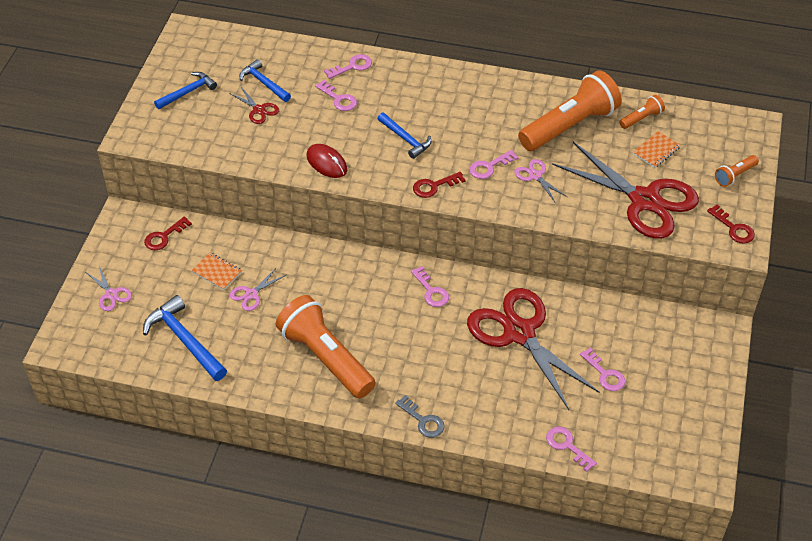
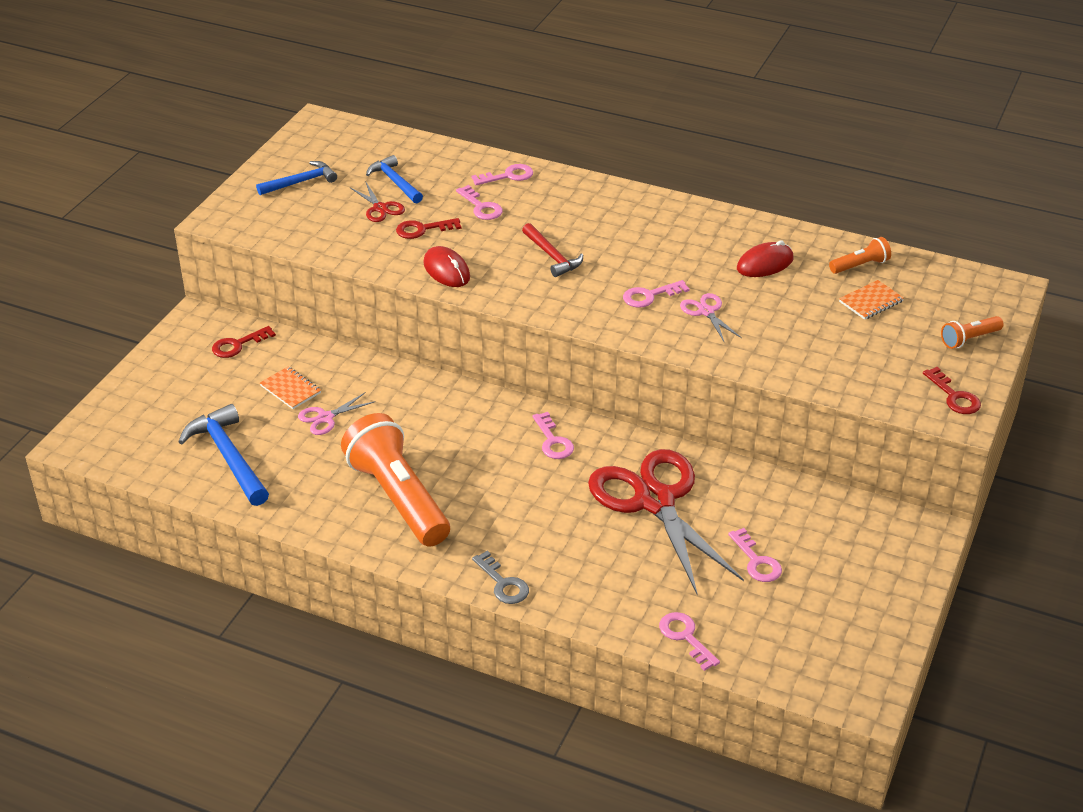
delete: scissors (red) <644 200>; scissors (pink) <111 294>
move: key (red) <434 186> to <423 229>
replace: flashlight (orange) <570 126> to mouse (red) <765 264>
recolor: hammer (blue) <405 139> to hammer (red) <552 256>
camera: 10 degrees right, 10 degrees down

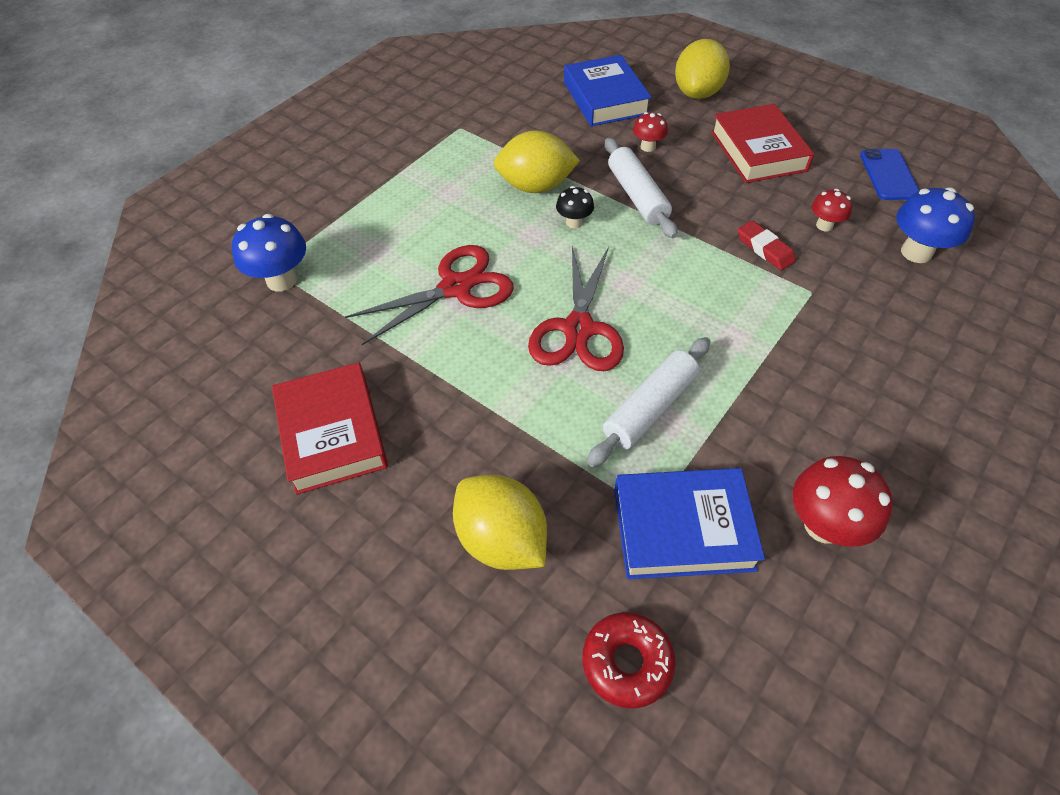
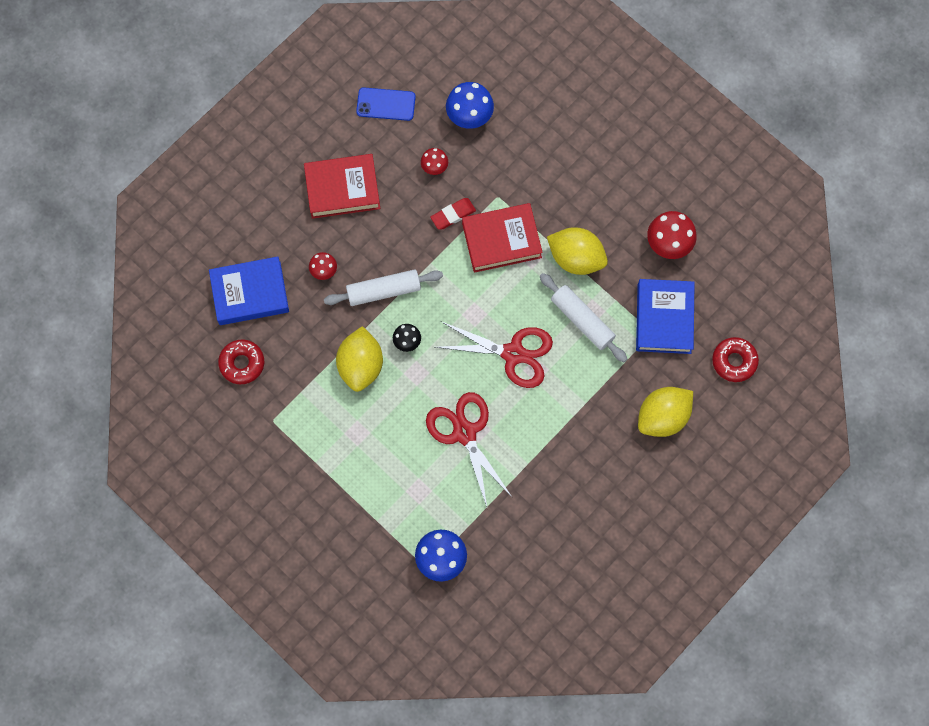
insert: donut (red) <242 363>
move: lemon (yellow) <697 93> to <576 258>; book (red) <332 433> to <501 240>
camera: 85 degrees left, 20 degrees up

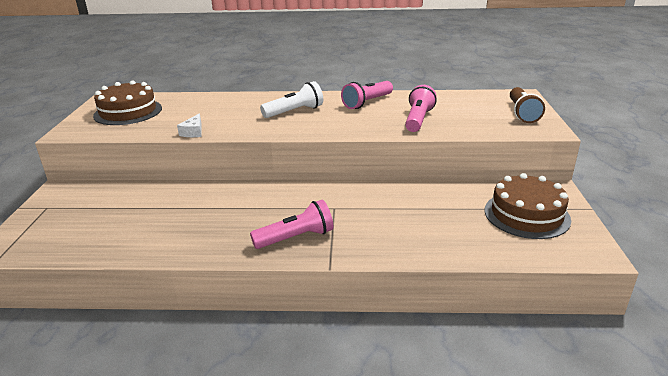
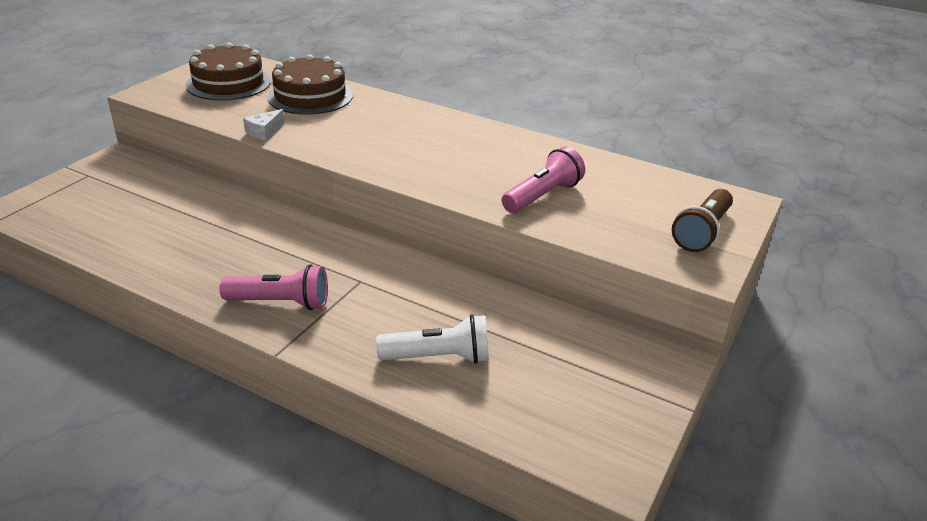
delete: flashlight (pink) <367 103>
move: flashlight (white) <294 112> to <438 357>; cake (brown) <526 215> to <310 96>
camera: 25 degrees right, 5 degrees up

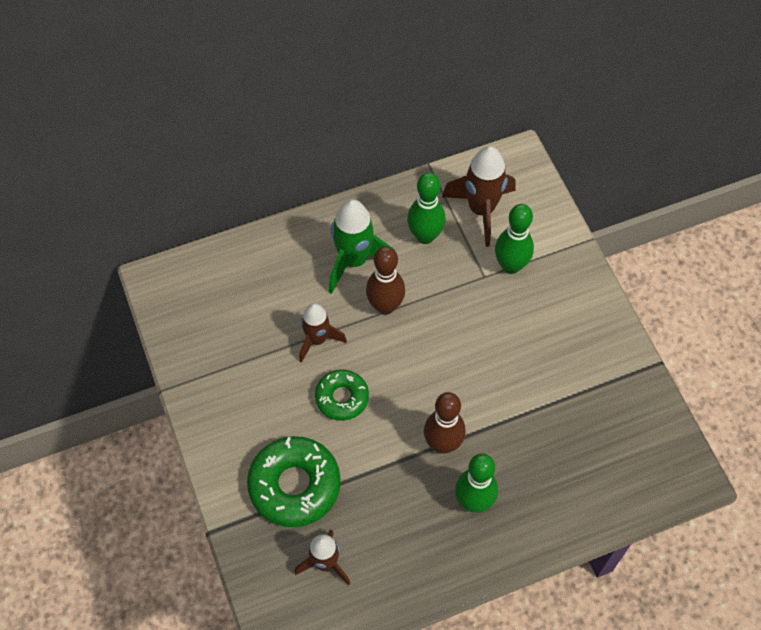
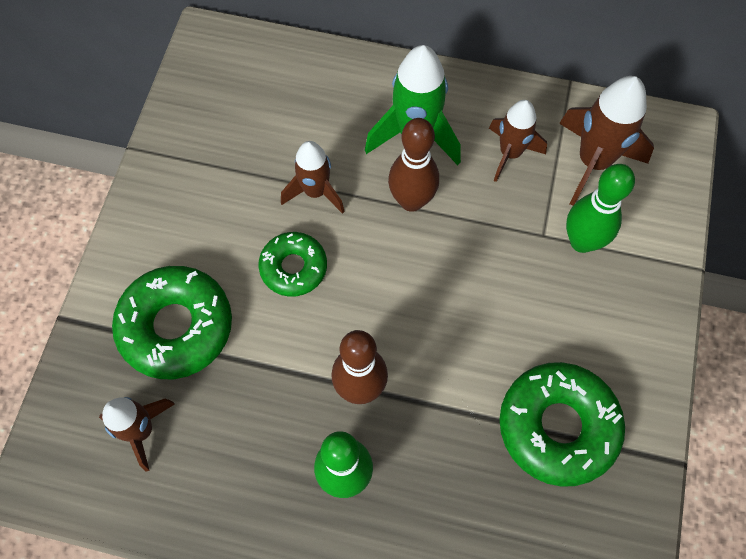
insert: donut (green) <557 426>
replace: bowling pin (green) <425 236> to rocket (brown) <510 153>
camera: 35 degrees right, 5 degrees up

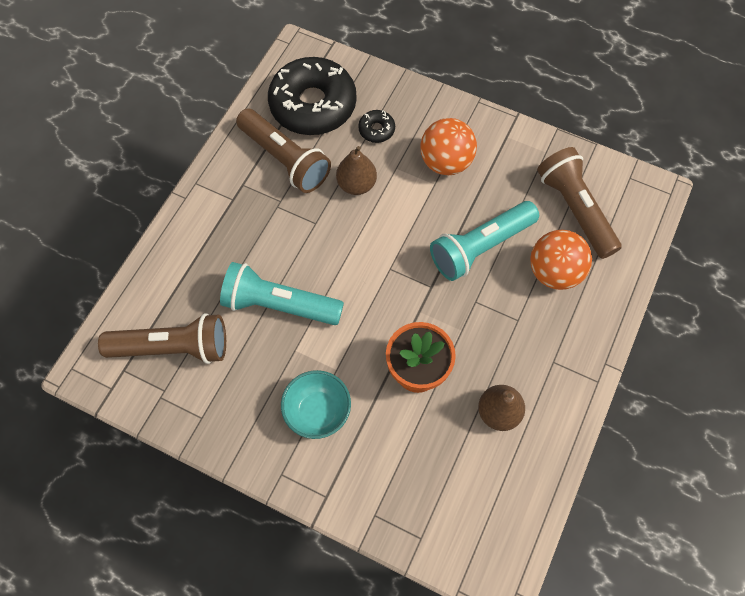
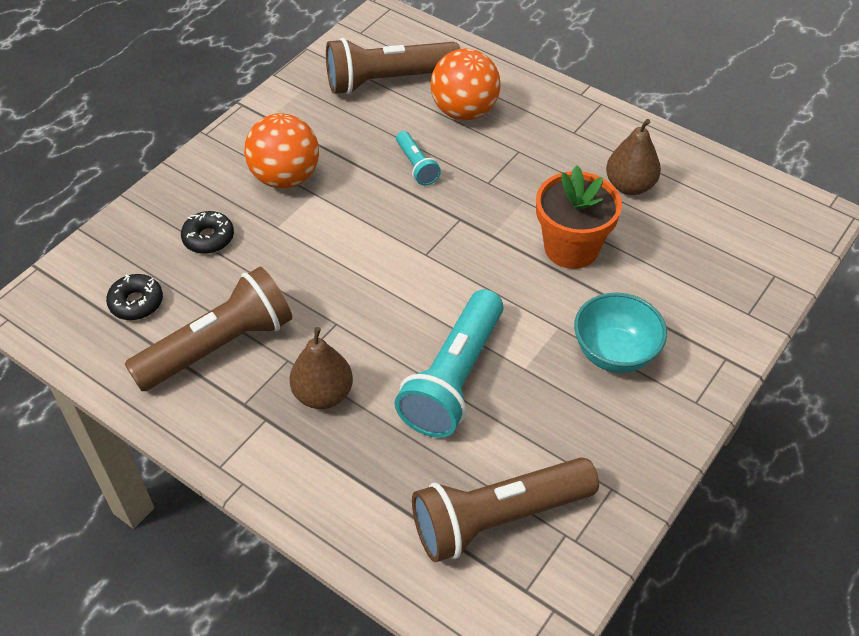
move: pear (brown) <356 184> to <323 394>
rotate: flashlight (brown) <172 347> = <498 518> 120 degrees counterclockwise
resize: donut (black) <313 105> = <136 302> x0.41; flashlight (turquoise) <480 247> = <416 166> x0.49
camera: 80 degrees left, 15 degrees down

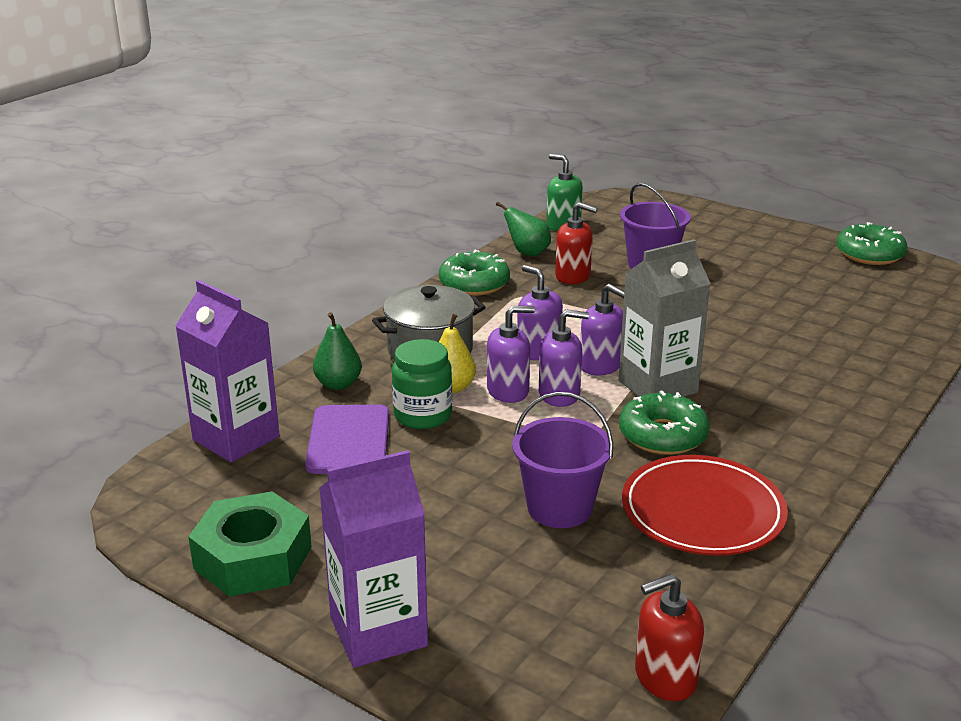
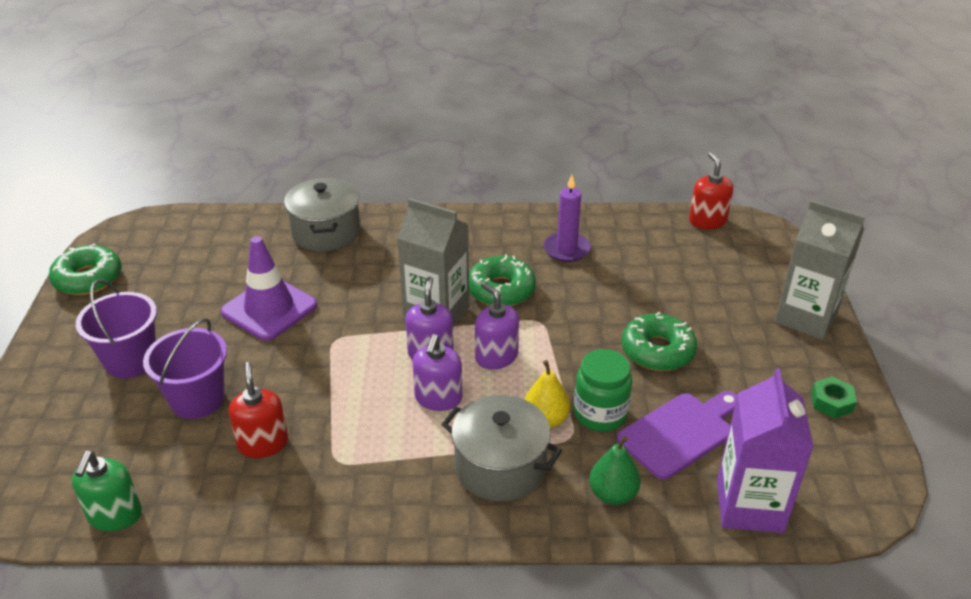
delete: pear (green) <527 253>; soap dispenser (purple) <508 391>
insert: pot (grey) <326 232>; traffic cone (purple) <269 309>
move: donut (green) <474 284> to <657 351>; bucket (purple) <559 508> to <131 360>
replace: plate (red) <702 511> to candle (purple) <566 249>
recolor: carton (purple) <378 632> to carton (grey) <806 317>
rotate: soap dispenser (red) <665 677> = <707 221> 135 degrees counterclockwise
resize: nut (green) <253 558> = <831 402> x0.49
camera: 125 degrees left, 10 degrees up

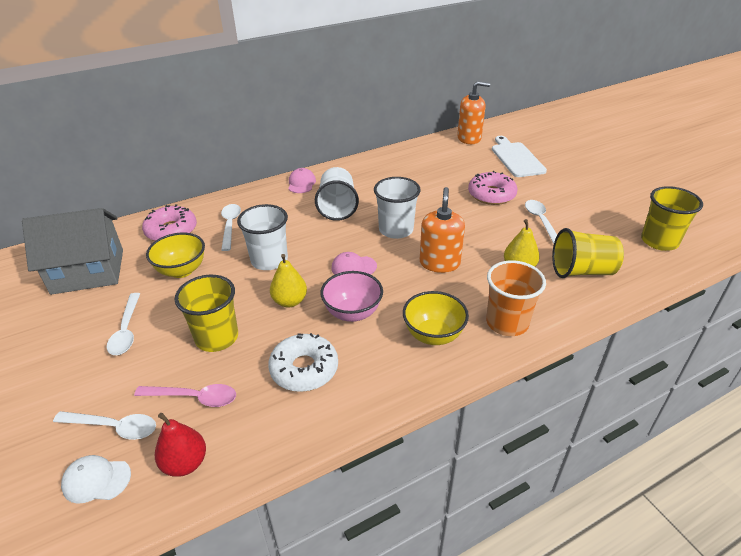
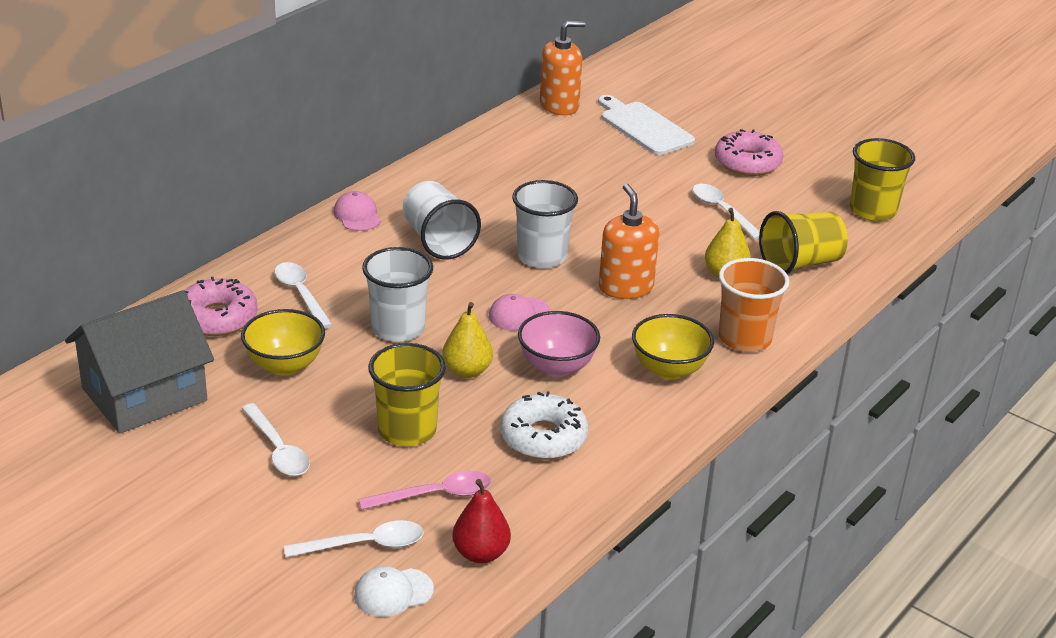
move: donut (pink) <491 195> to <747 163>
camera: 25 degrees left, 5 degrees down

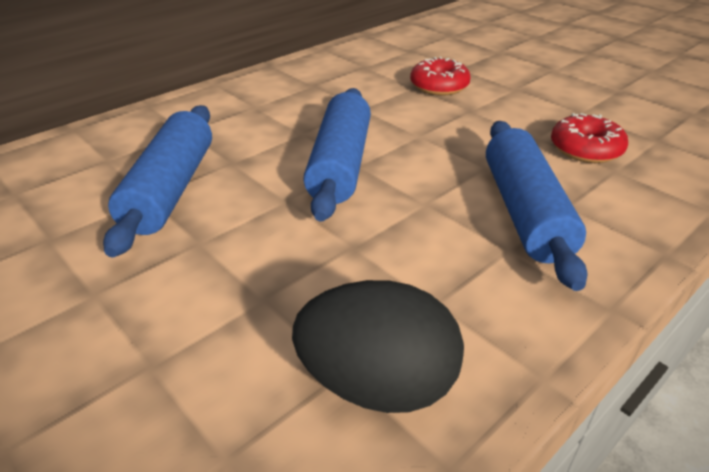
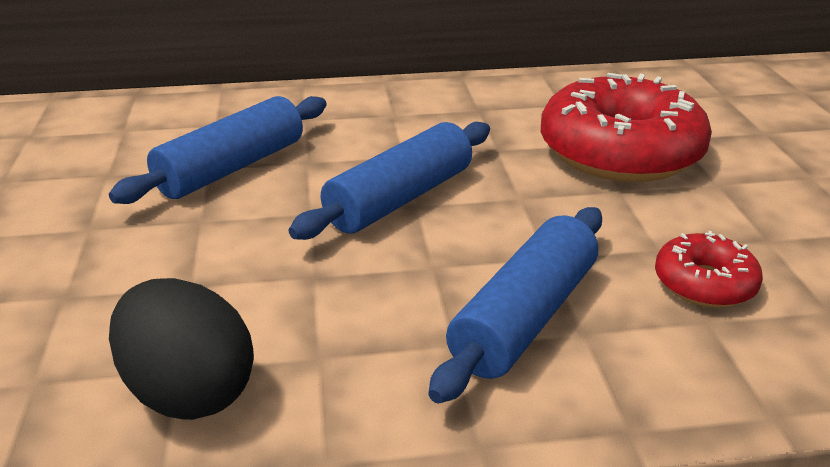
resize: donut (red) <439 86> = <620 152> x2.07
camera: 35 degrees right, 5 degrees down

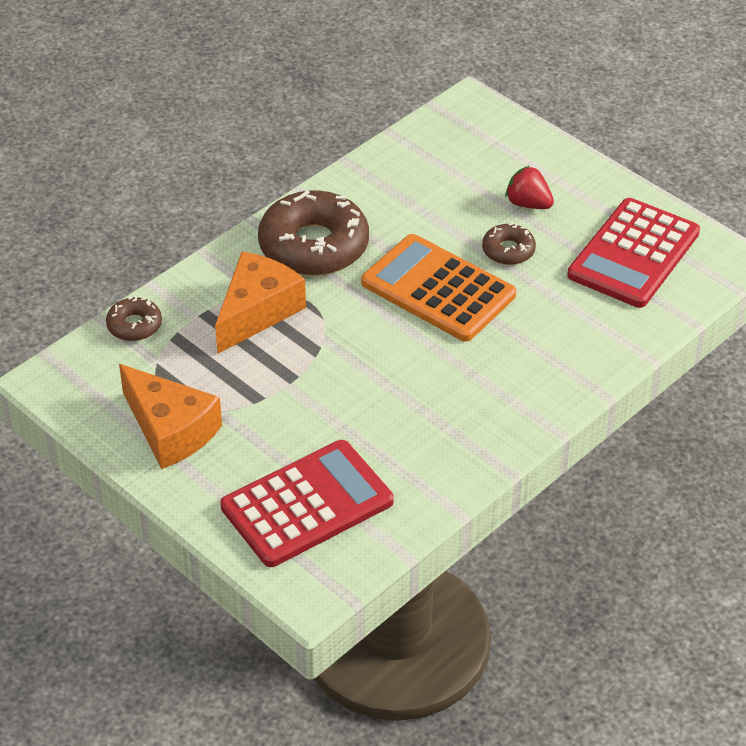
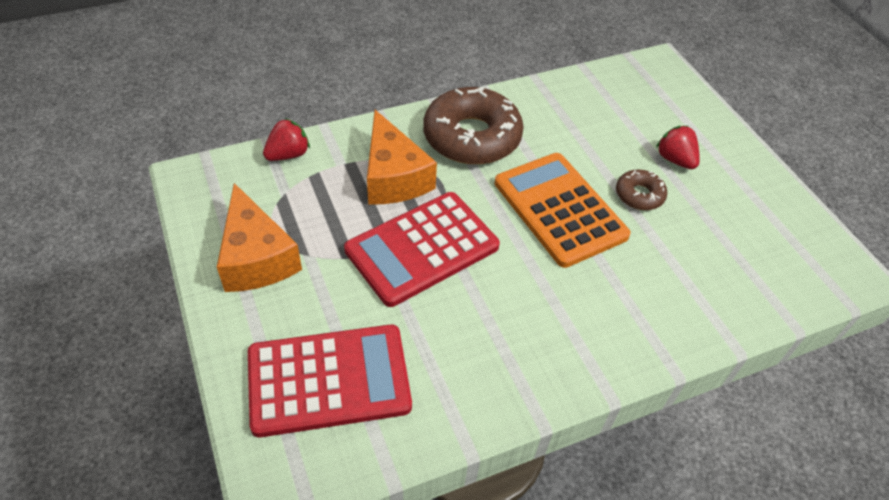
move: calculator (red) <634 254> to <422 248>
replace: donut (brown) <134 325> to strawberry (red) <288 155>
rotate: cheese (orange) <257 311> = <393 177> 105 degrees clockwise
camera: 20 degrees right, 5 degrees up

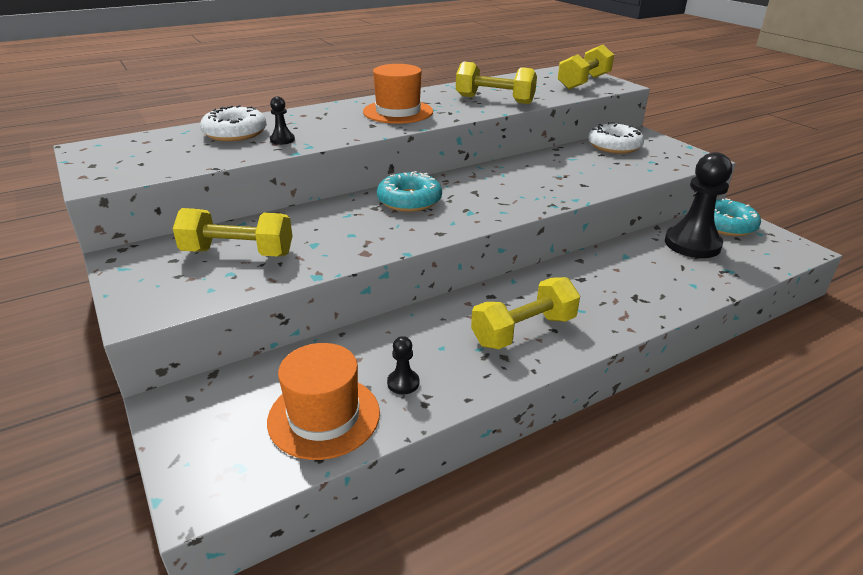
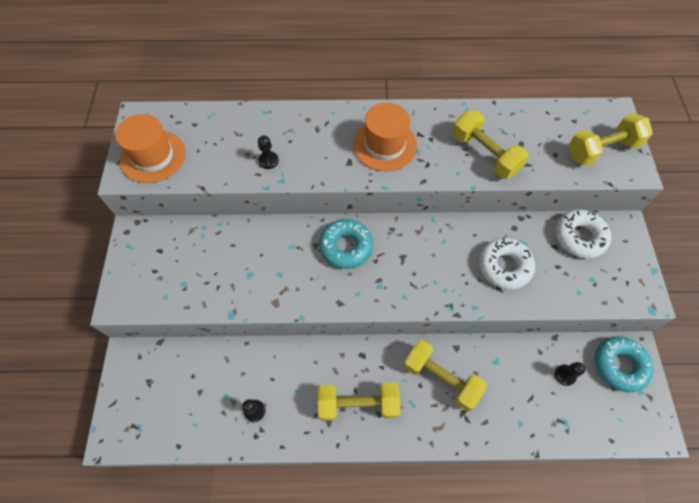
move: donut (white) <235 133> to <504 266>; dumbbell (yellow) <238 253> to <441 378>; hat (orange) <324 416> to <153 156>
resize: pawn (black) <692 244> = <565 375> x0.43
camera: 30 degrees right, 30 degrees up

